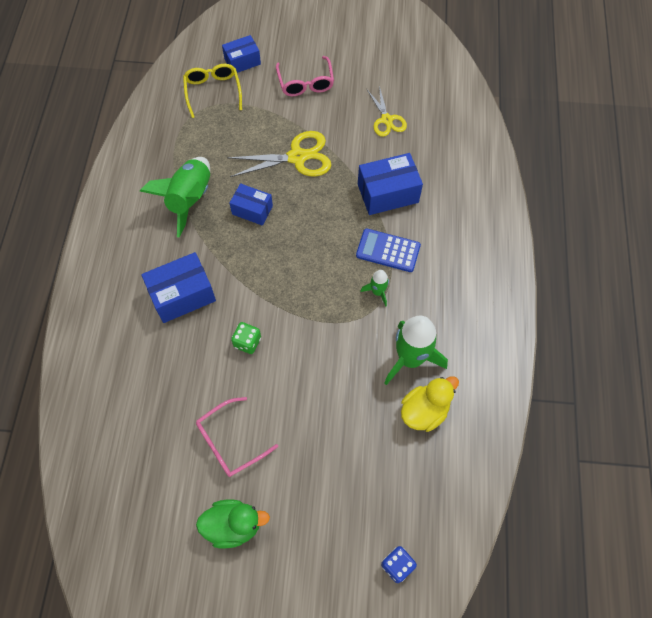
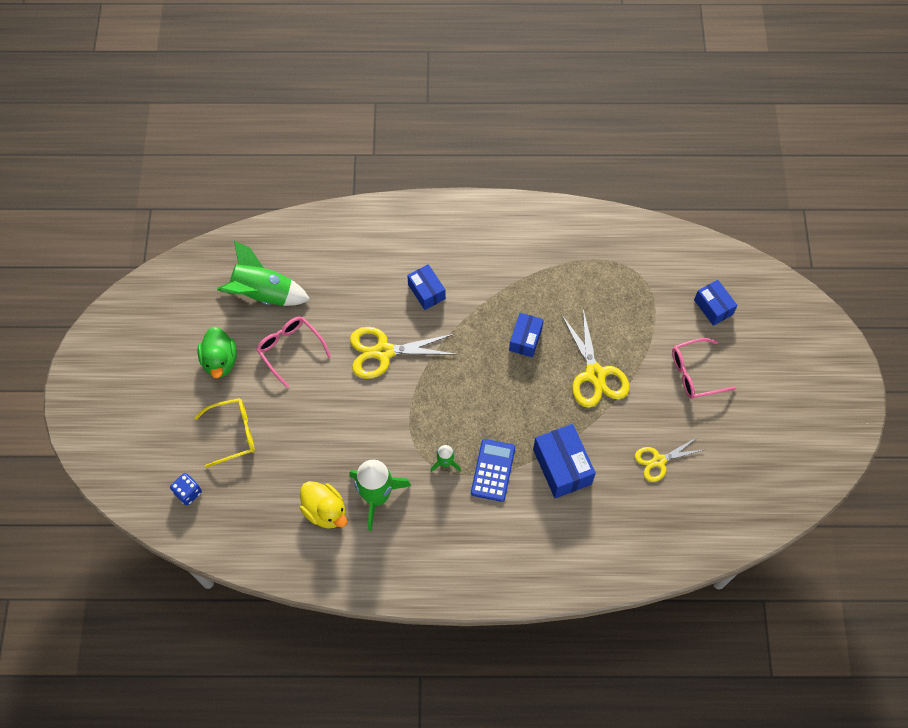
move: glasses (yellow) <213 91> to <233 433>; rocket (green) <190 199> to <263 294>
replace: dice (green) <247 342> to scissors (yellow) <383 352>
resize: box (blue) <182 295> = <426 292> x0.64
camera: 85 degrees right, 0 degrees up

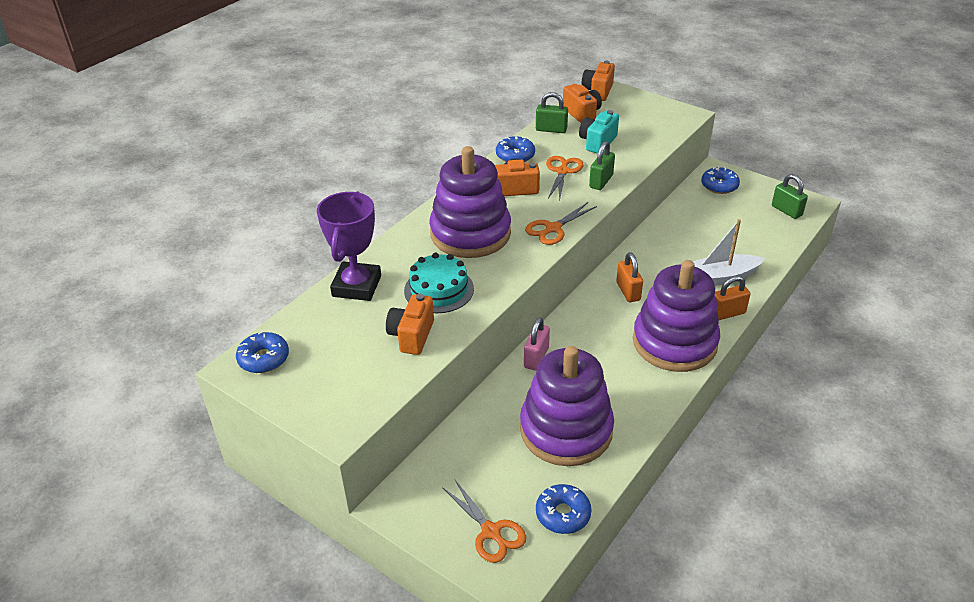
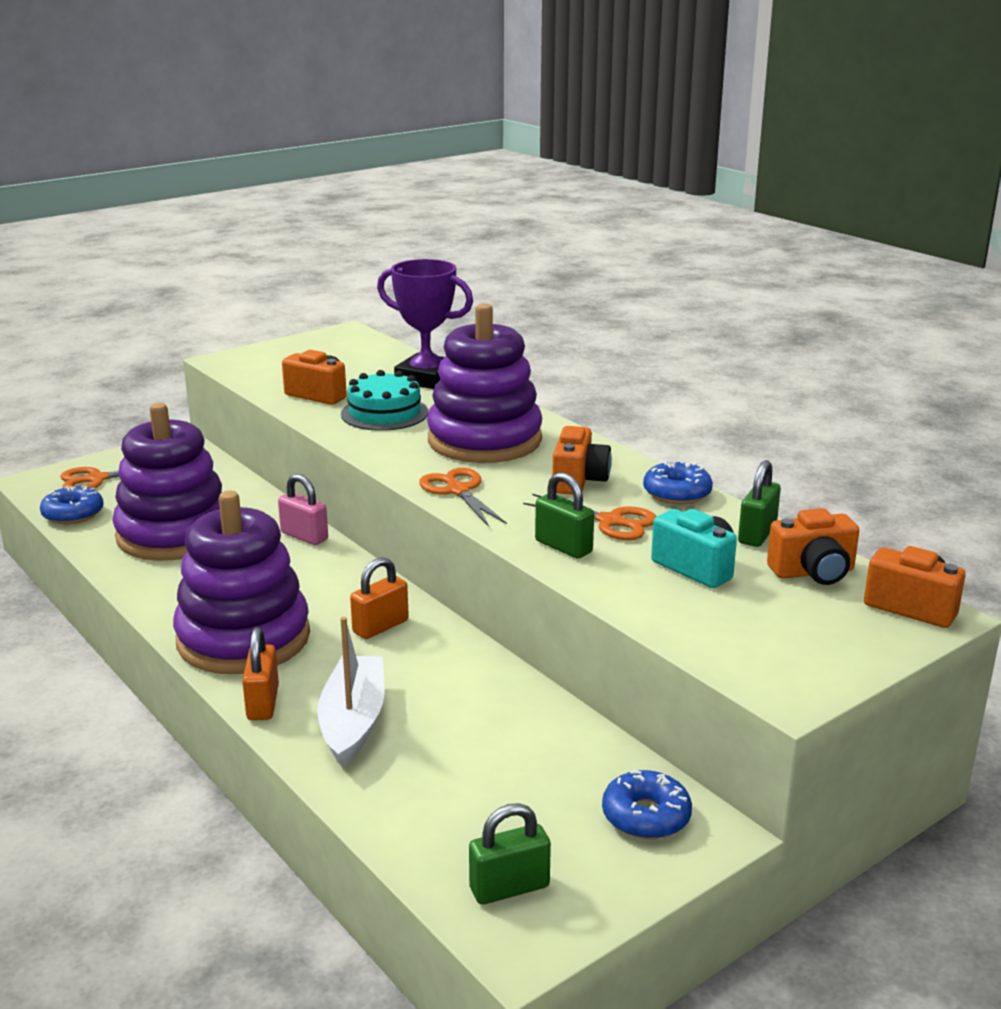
delete: donut (blue) <264 358>
rotate: padlock (orange) <628 291> = <380 626> 45 degrees counterclockwise
camera: 105 degrees right, 15 degrees down

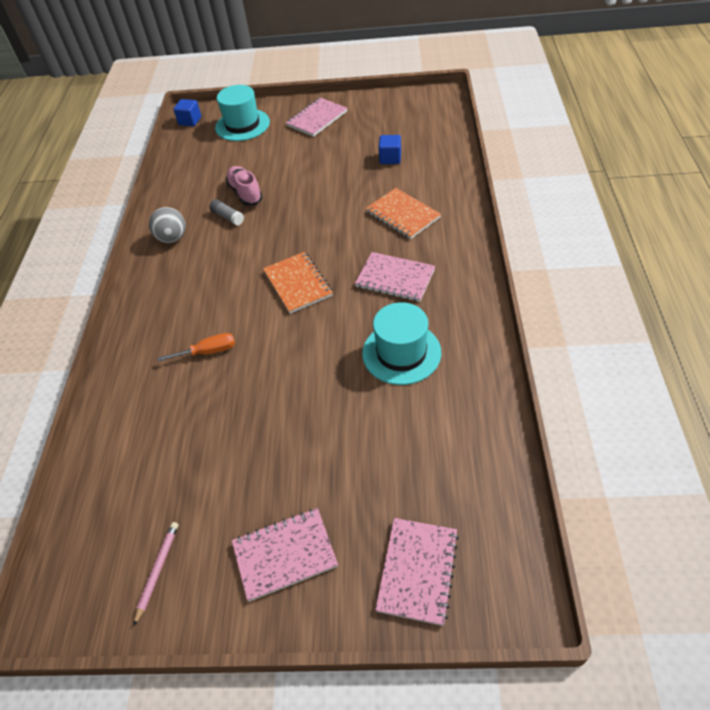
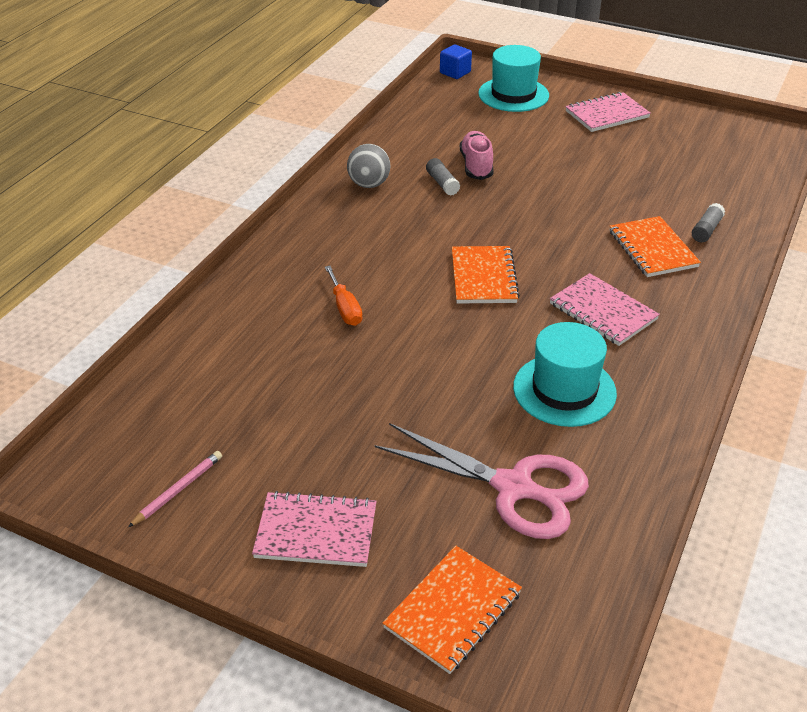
delete: cube (blue) <390 158>
insert: glue stick (grey) <706 230>; scissors (pink) <513 487>
recolor: notebook (pink) <417 571> to notebook (orange) <452 610>
rotate: screwdriver (orange) <208 352> = <345 308> 60 degrees clockwise
camera: 20 degrees right, 10 degrees down

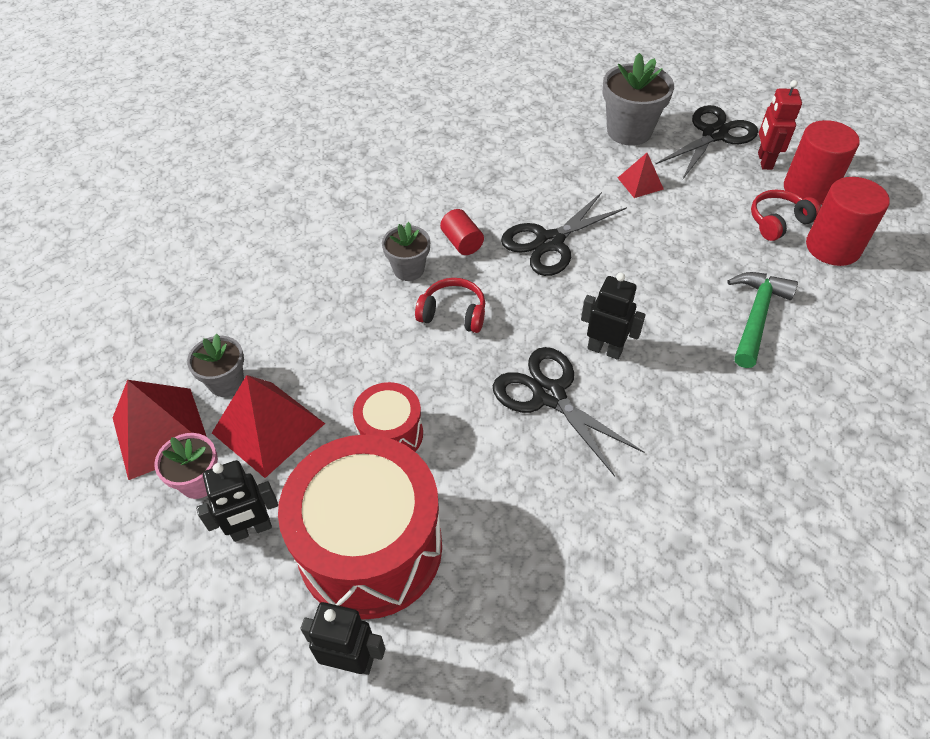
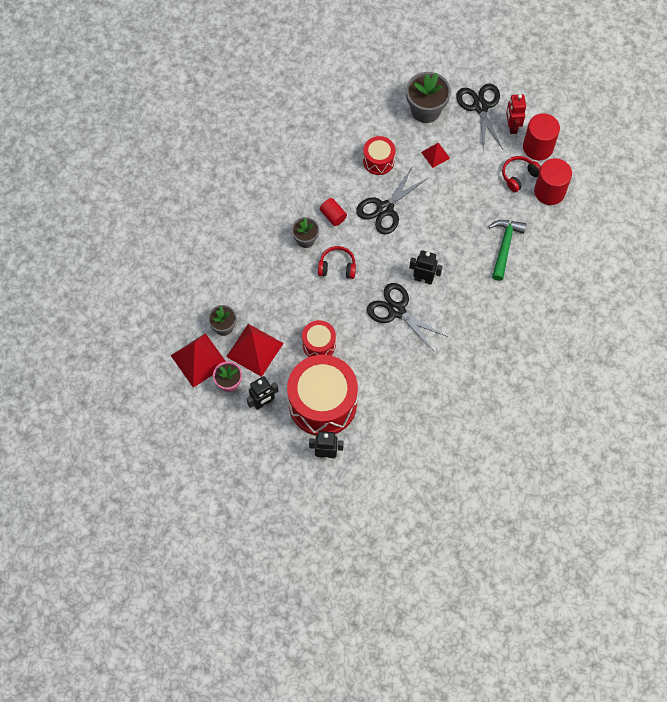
insert: drum (red) <378 161>
rotate: scissors (black) <714 135> = <480 107> 45 degrees counterclockwise
camera: 10 degrees left, 15 degrees up

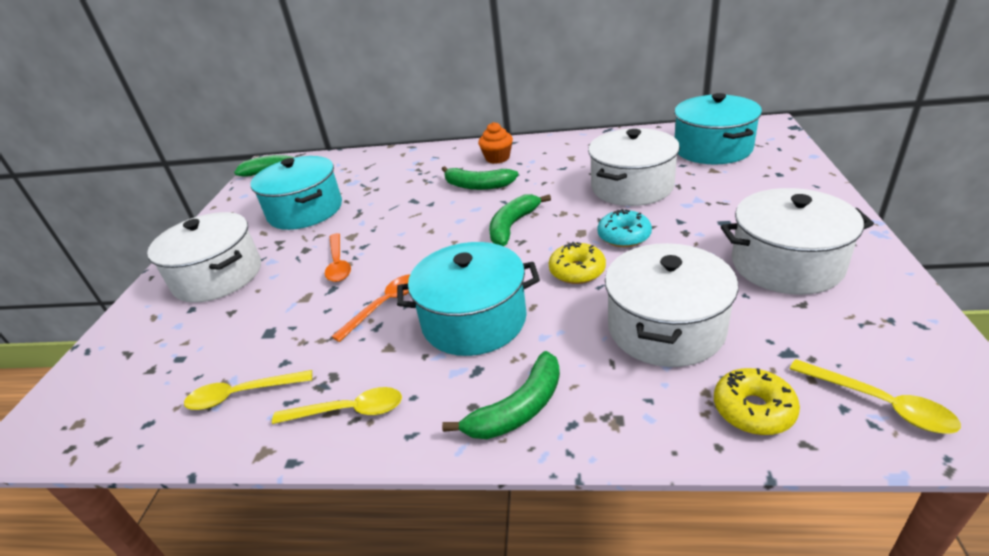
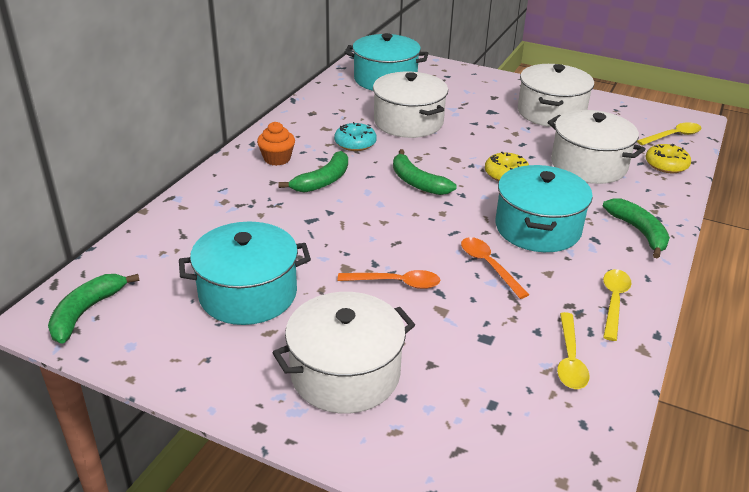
move: donut (turquoise) <624 236> to <355 143>
camera: 75 degrees left, 0 degrees up

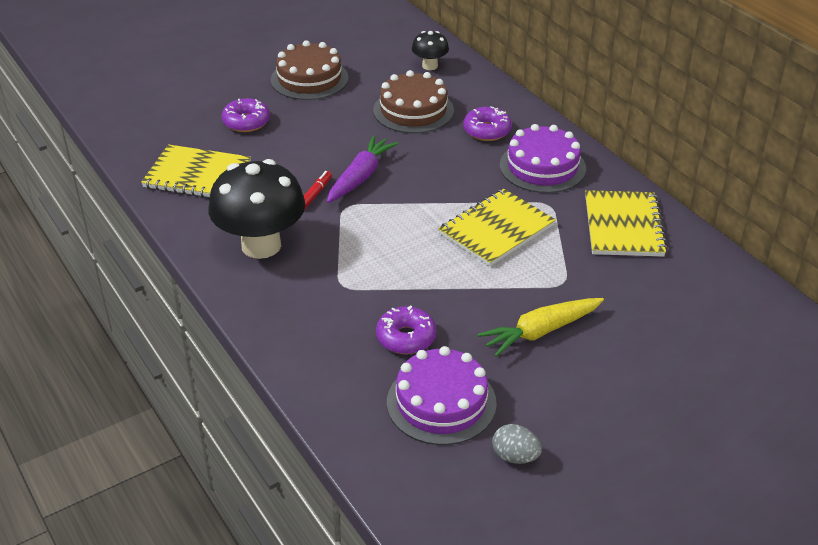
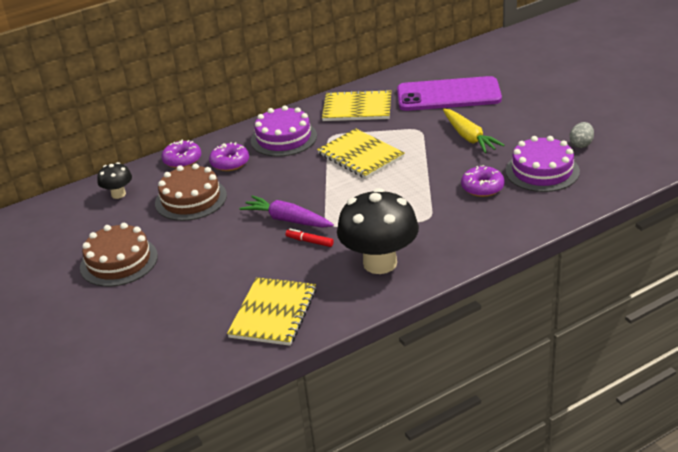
insert: phone (purple) <448 95>
move: donut (purple) <246 122> to <182 160>
camera: 85 degrees left, 5 degrees down

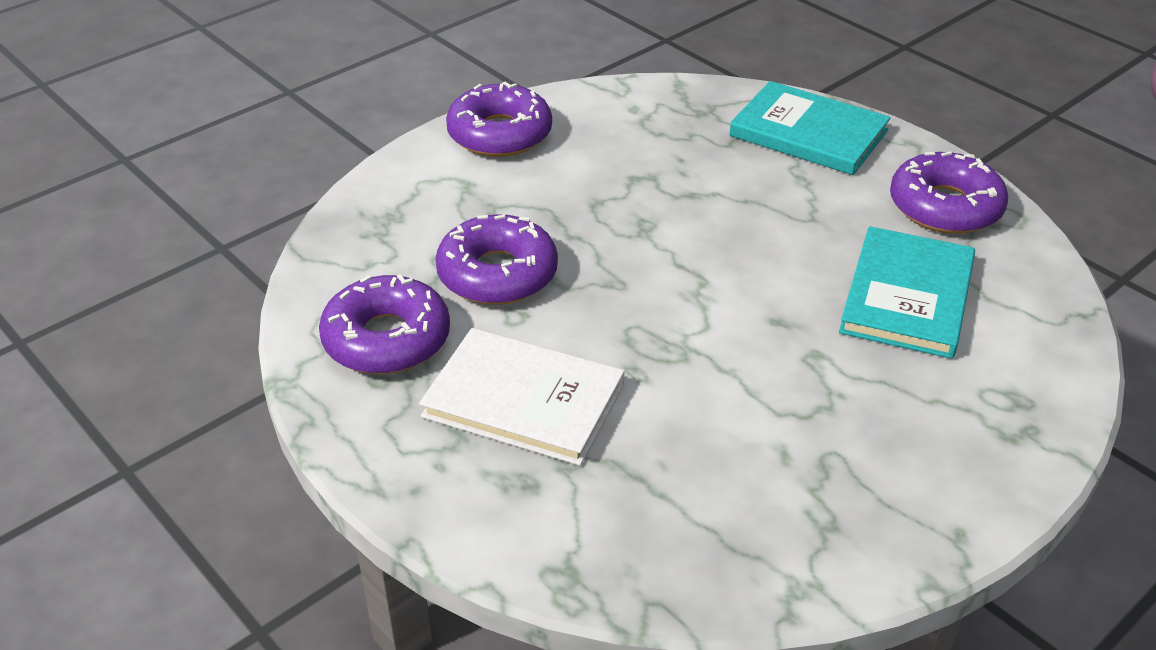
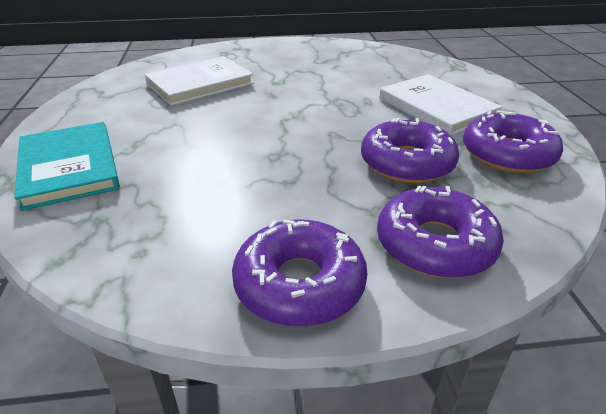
move: donut (purple) <945 207> to <435 244>
recolor: book (turquoise) <907 296> to book (white) <200 84>
camera: 145 degrees left, 5 degrees down

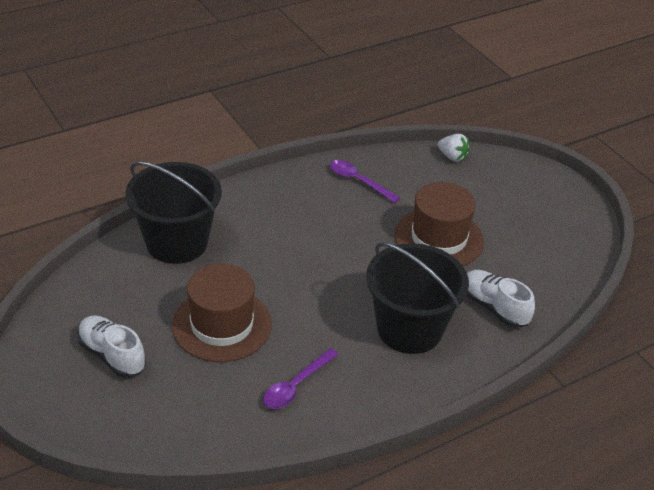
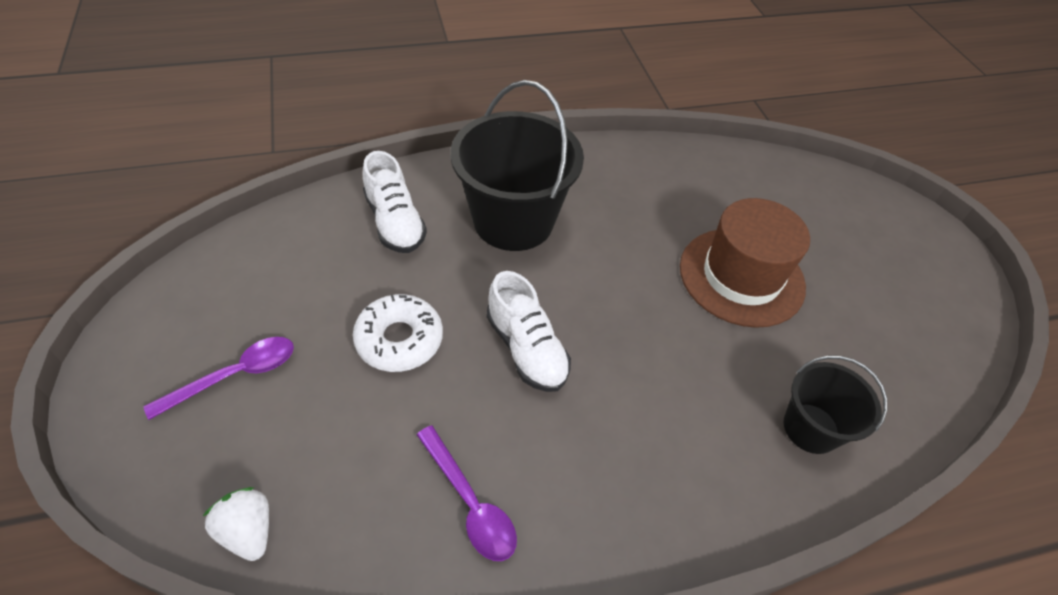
move: shoe (white) <112 355> to <526 349>; spoon (purple) <296 385> to <235 375>
replace: hat (brown) <439 238> to donut (white) <399 340>
resize: bucket (black) <177 242> = <810 428> x0.56
camera: 165 degrees left, 10 degrees up

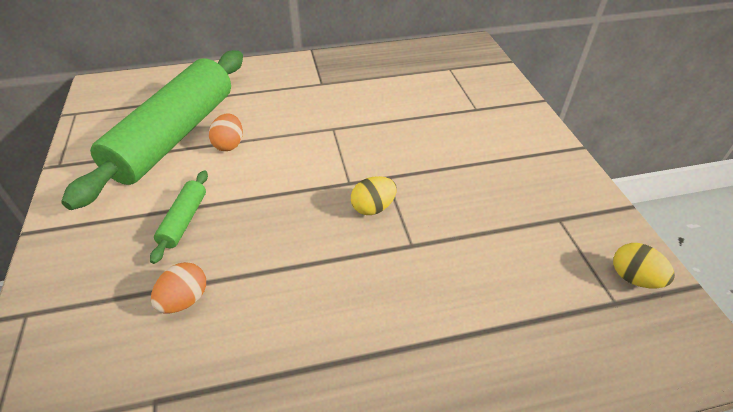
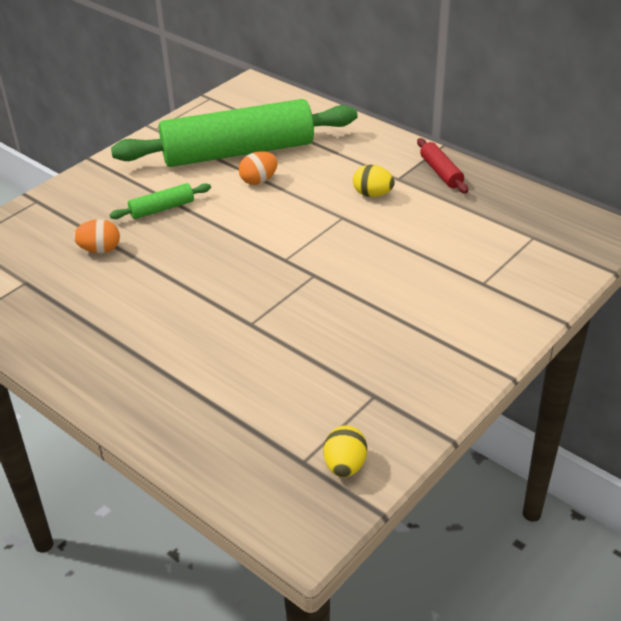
insert: rolling pin (red) <441 172>
move: egg (yellow) <373 208> to <372 194>
camera: 55 degrees right, 5 degrees down

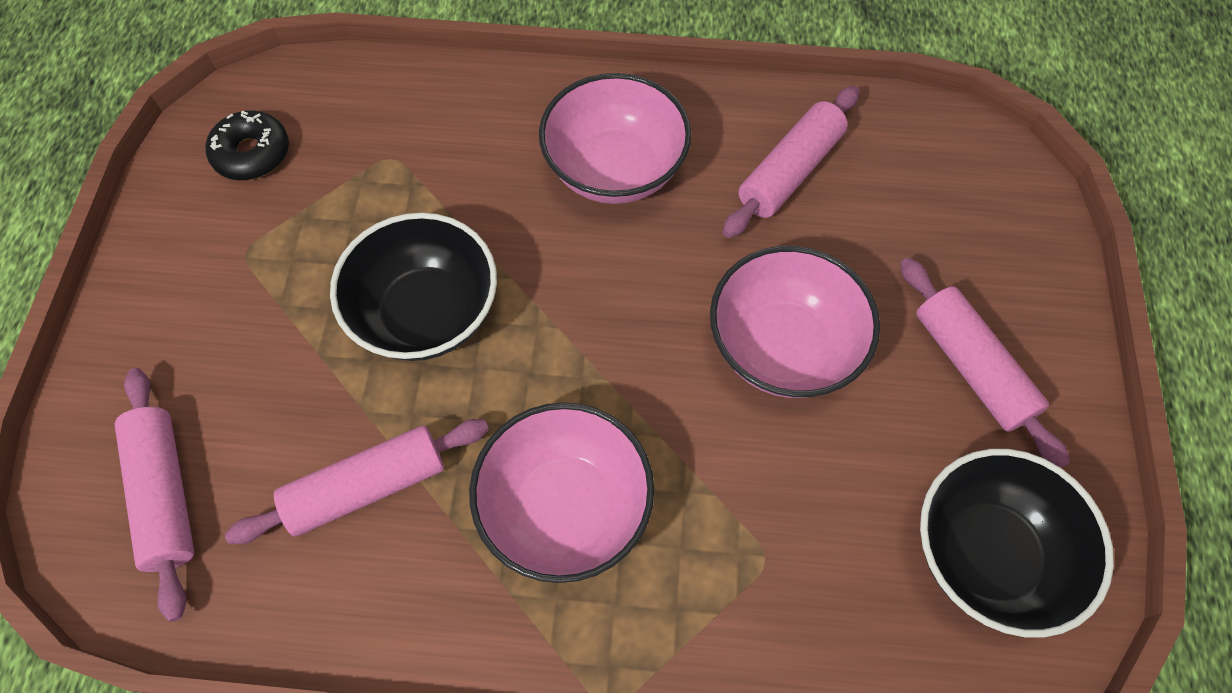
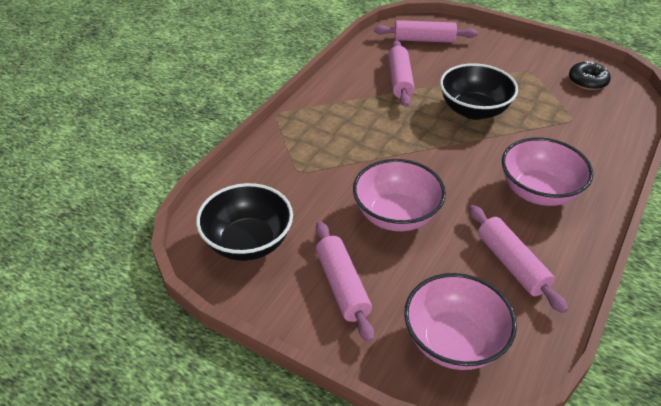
move: bowl (pink) <565 508> to <454 341>
rotate: rolling pin (pink) <971 367> = <342 286> 75 degrees clockwise
camera: 115 degrees right, 20 degrees down

